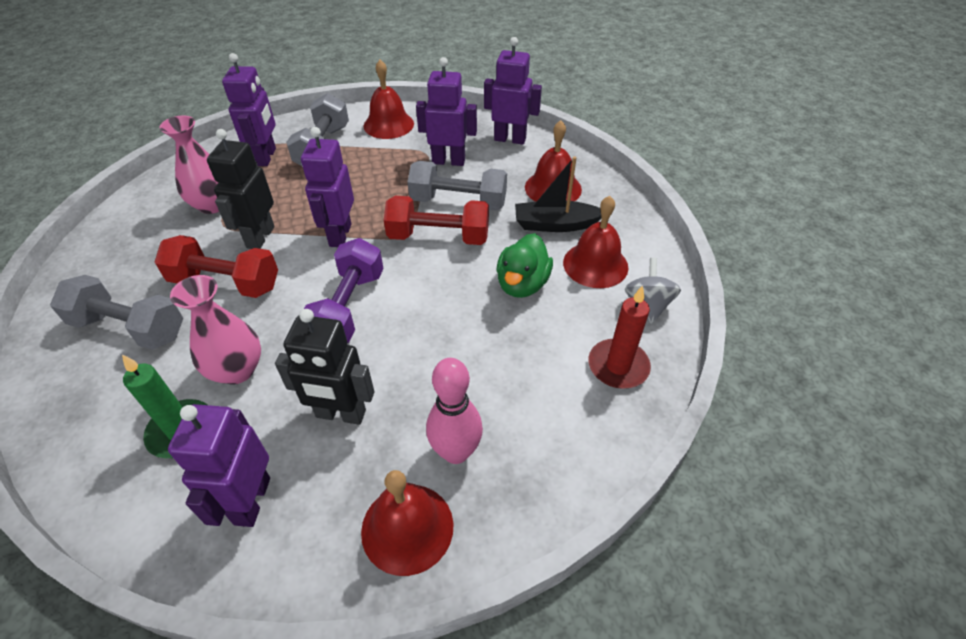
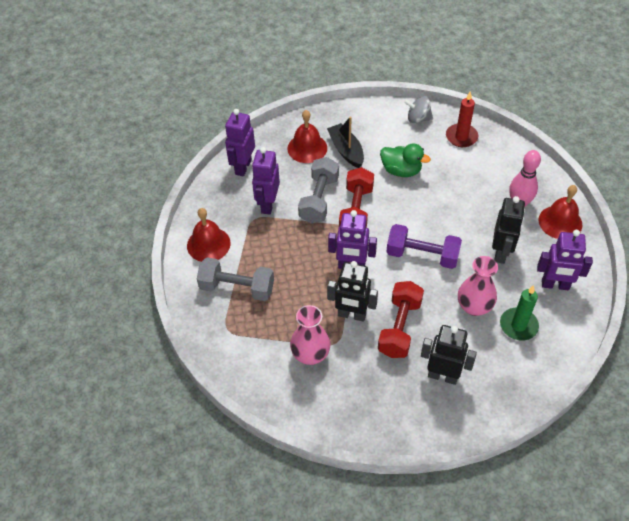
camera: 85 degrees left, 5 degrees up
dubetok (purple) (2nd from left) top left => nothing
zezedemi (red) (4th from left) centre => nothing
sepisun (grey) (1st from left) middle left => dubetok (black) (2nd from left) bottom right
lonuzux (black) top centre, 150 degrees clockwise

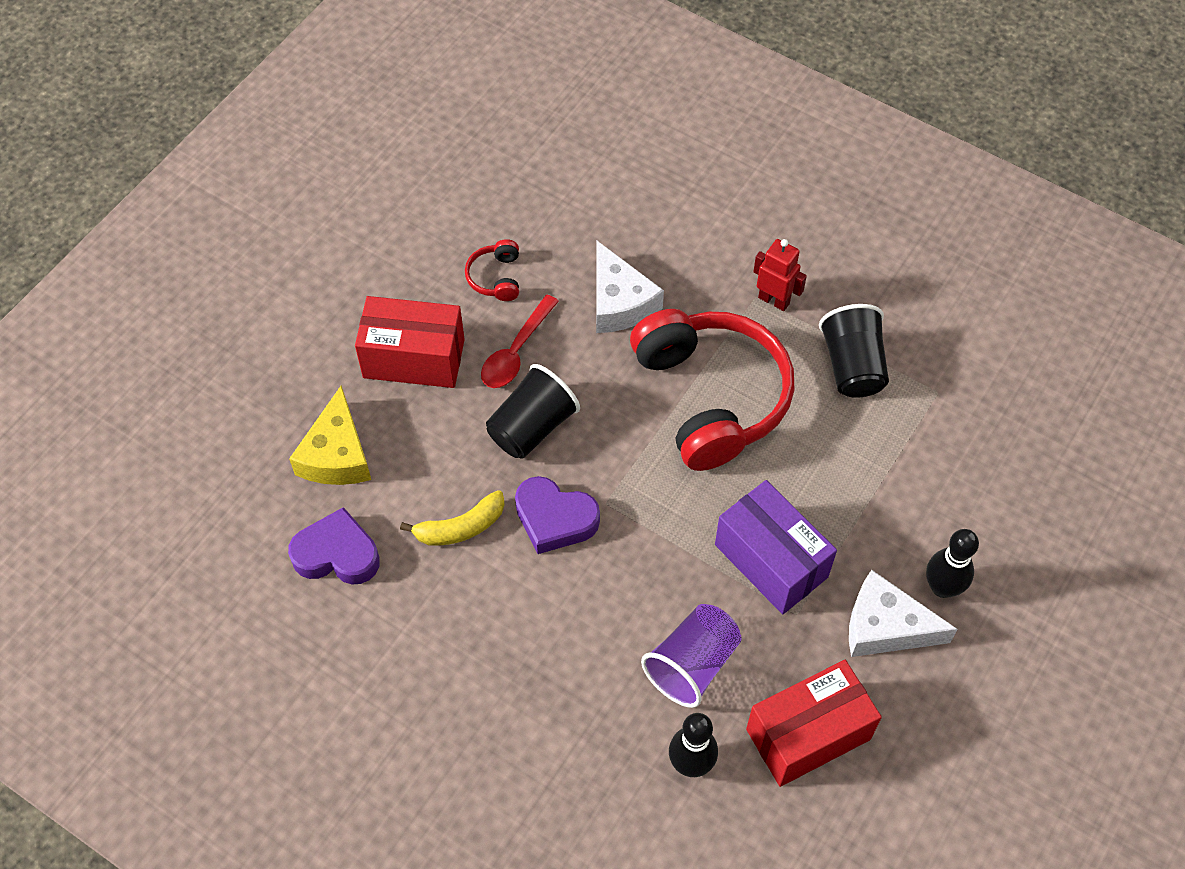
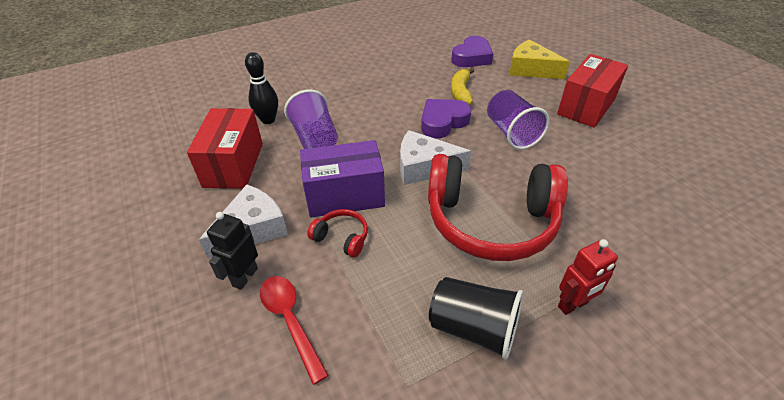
camera: 120 degrees right, 15 degrees down
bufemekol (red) (1st from left) top centre => bufemekol (red) (1st from left) centre, moved
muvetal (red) centre => muvetal (red) bottom centre, moved
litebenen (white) (1st from left in the first image) top centre => litebenen (white) (2nd from left) centre, moved
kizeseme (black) (2nd from left) middle right => dubetok (black) middle left
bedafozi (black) (1st from left) centre => bedafozi (purple) (2nd from left) top centre

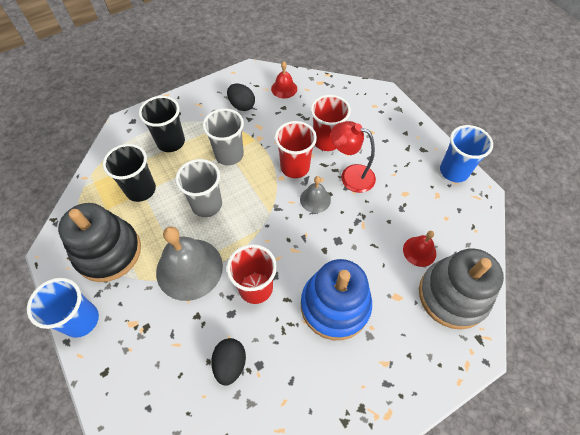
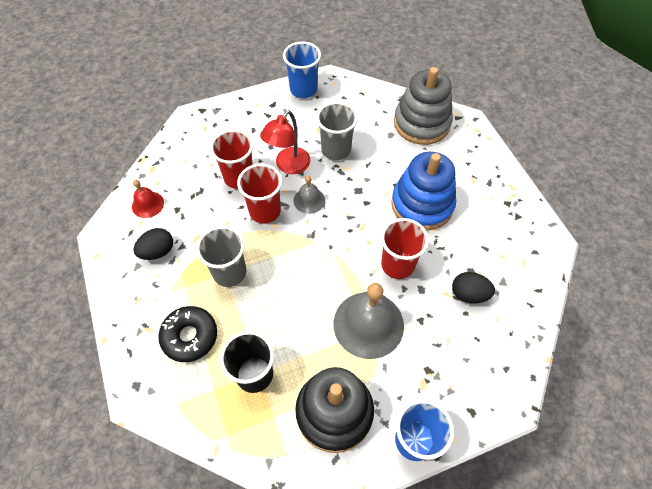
camera: 80 degrees left, 0 degrees up
zezedemi (red) (2nd from left) middle right => nothing
bedafozi (grey) (1st from left in the first image) centre => bedafozi (grey) (2nd from left) top centre, moved
bedafozi (black) (2nd from left) top left => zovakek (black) bottom left

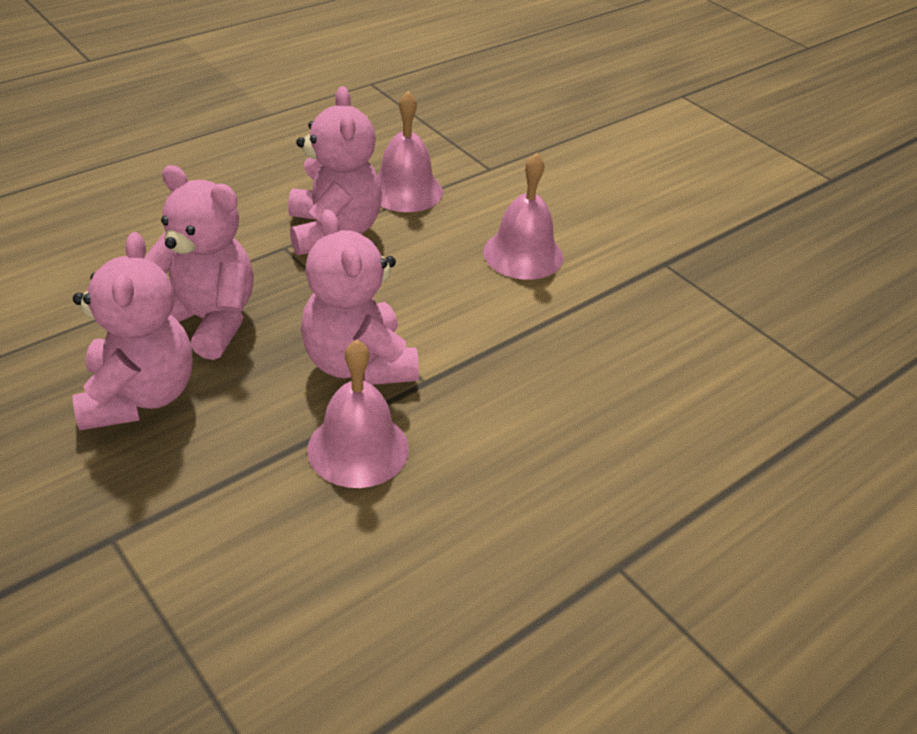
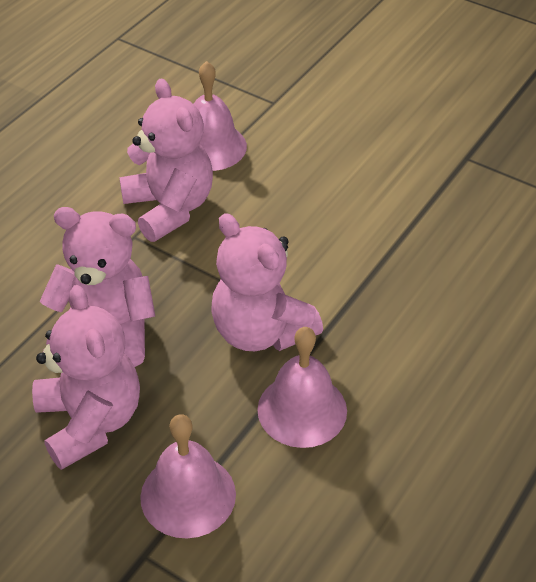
camera: 15 degrees left, 5 degrees up
zezedemi (pink) (3rd from left in the first image) top centre => zezedemi (pink) (1st from left) bottom centre, moved

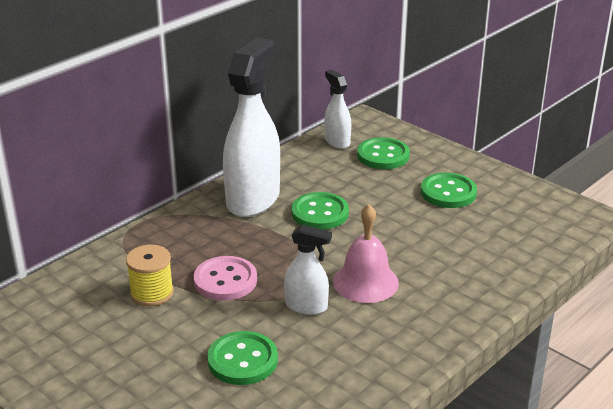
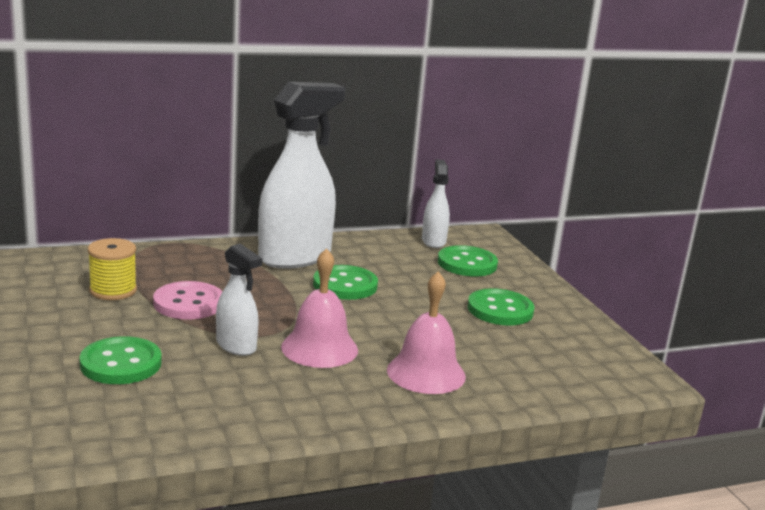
camera: 25 degrees right, 10 degrees down
nothing => zezedemi (pink) (2nd from left) centre

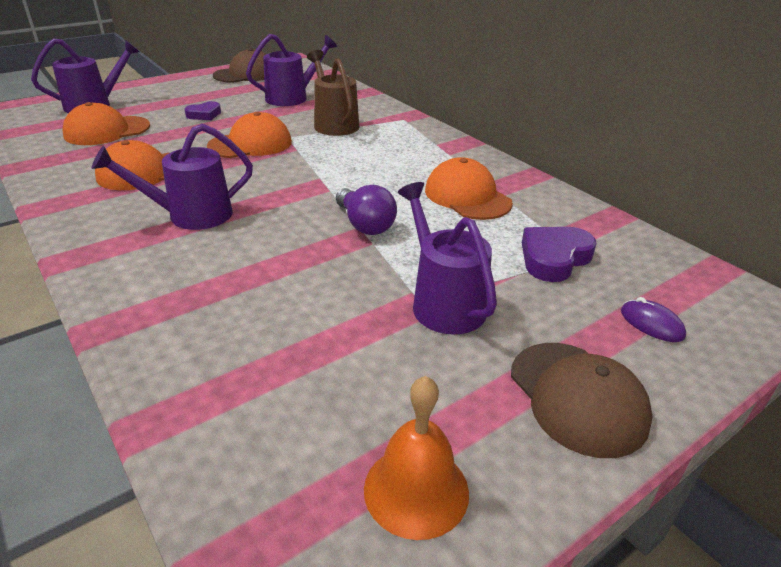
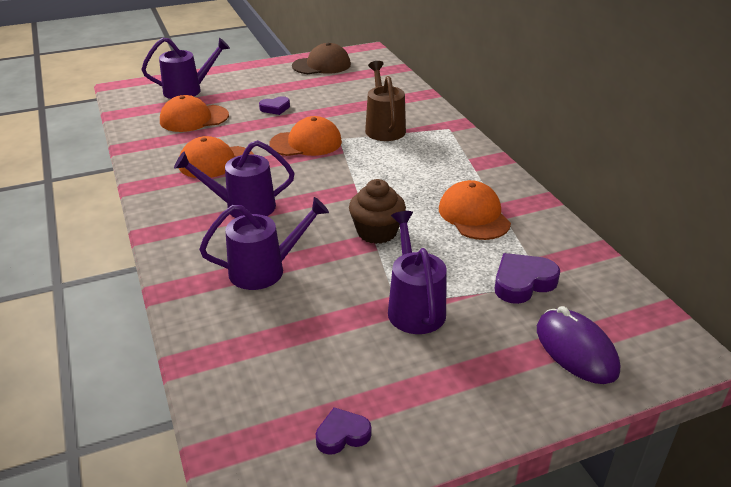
camera: 15 degrees right, 0 degrees up
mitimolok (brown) (2nd from left) bottom right => nothing
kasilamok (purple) (3rd from left) top centre => kasilamok (purple) (3rd from left) centre, moved
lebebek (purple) centre => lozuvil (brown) centre
zezedemi (orange) bottom centre => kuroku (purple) (2nd from left) bottom centre
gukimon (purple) middle right => gukimon (purple) bottom right, x1.88

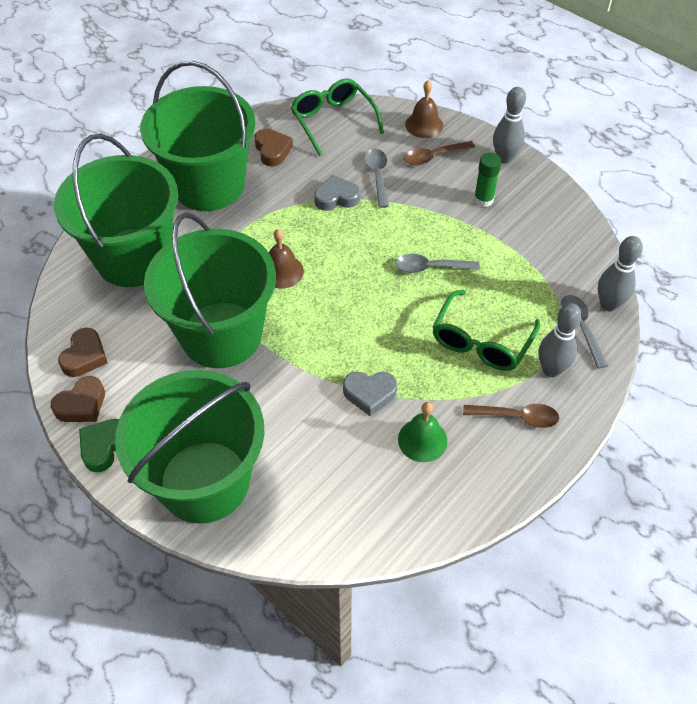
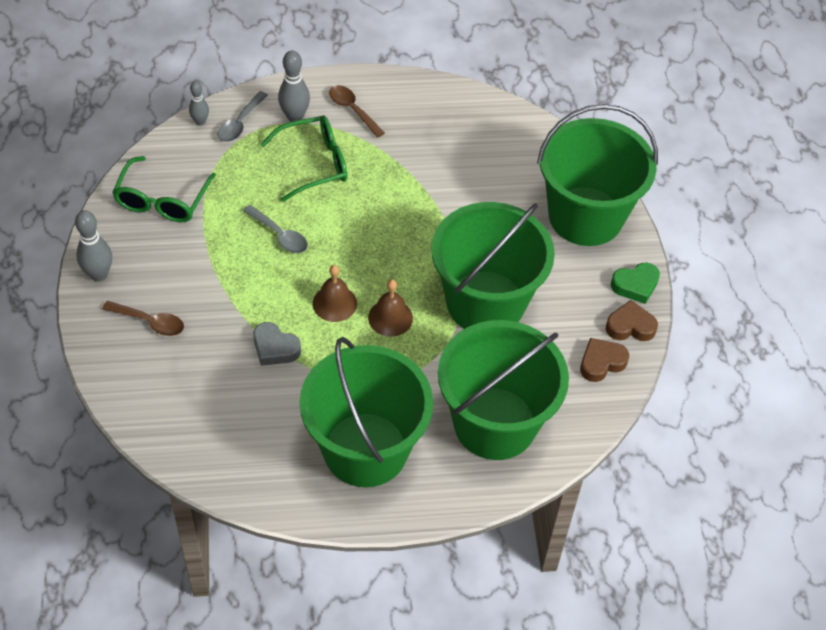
camera: 140 degrees left, 0 degrees up
kuroku (brown) (3rd from left) top centre => nothing
kuroku (grey) (2nd from left) centre => nothing
muvetal (grey) (1st from left) top centre => nothing
zezedemi (green) centre => nothing
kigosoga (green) top right => nothing
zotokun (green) (1st from left) top centre => zotokun (green) (1st from left) top left, moved
zezedemi (brown) (2nd from left in the first image) top centre => zezedemi (brown) (1st from left) centre, moved
kizeseme (grey) (3rd from left in the first image) middle right => kizeseme (grey) (2nd from left) top left, x0.62

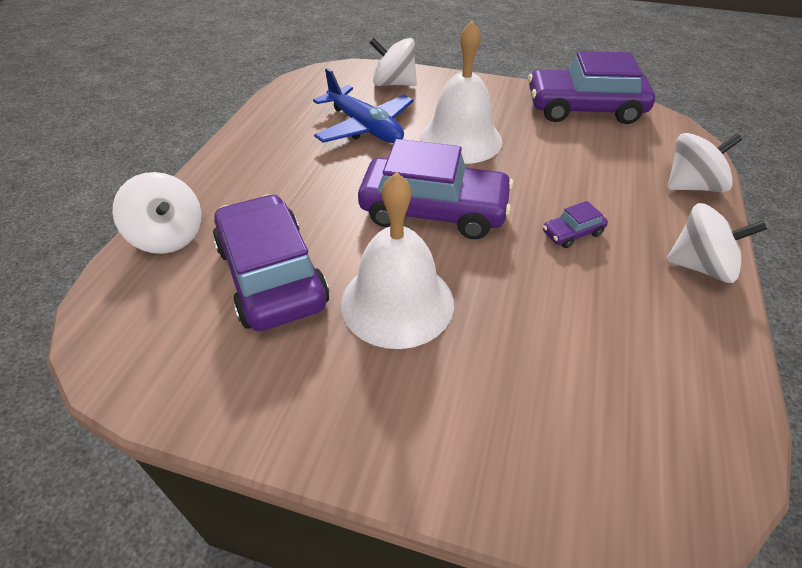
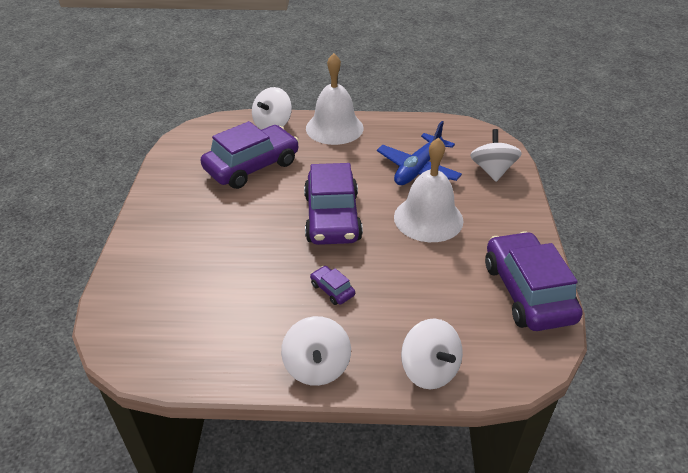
camera: 75 degrees right, 5 degrees down
zezedemi (white) (1st from left) centre => zezedemi (white) (1st from left) top centre, moved

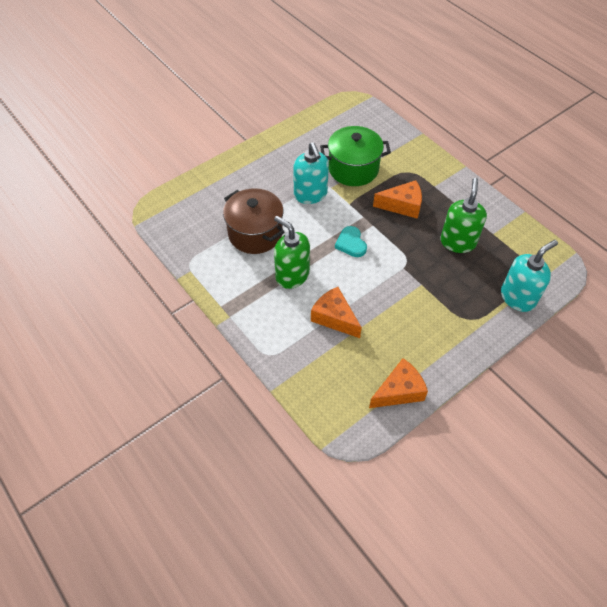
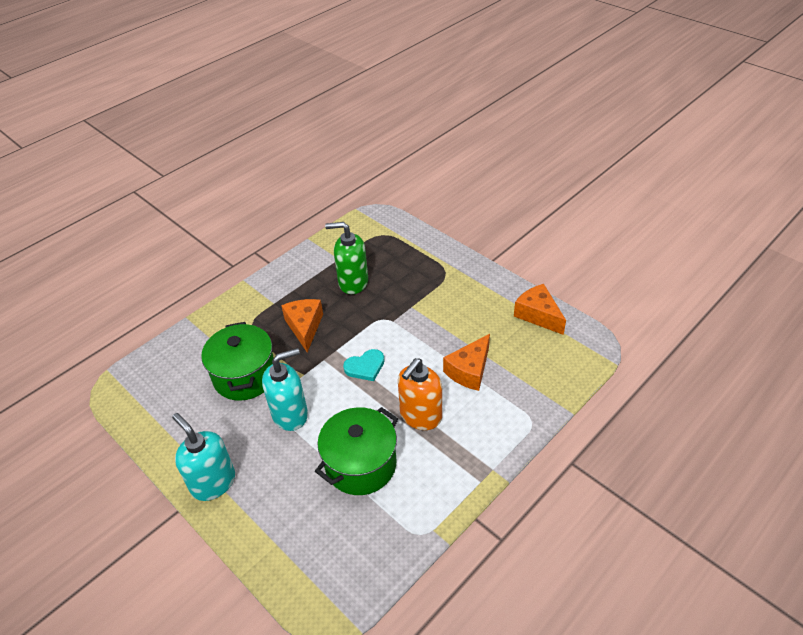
camera: 95 degrees left, 10 degrees down
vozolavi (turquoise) (2nd from left in the first image) middle right => vozolavi (turquoise) (1st from left) bottom left, moved
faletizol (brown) centre => faletizol (green) (2nd from left) bottom centre
vozolavi (green) (1st from left) centre => vozolavi (orange) centre

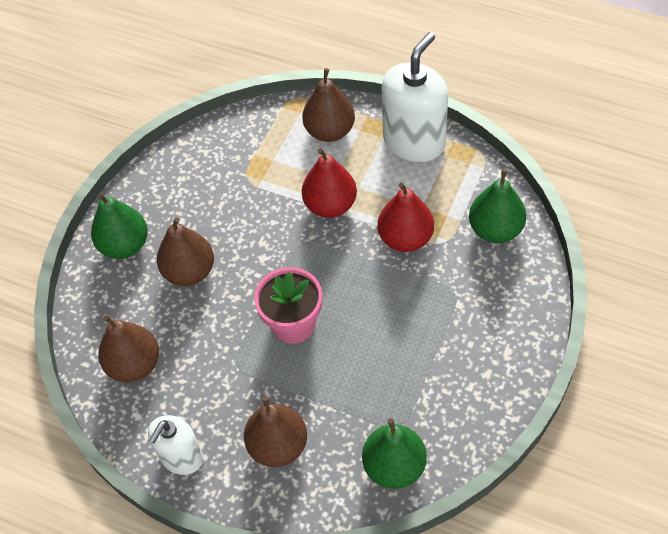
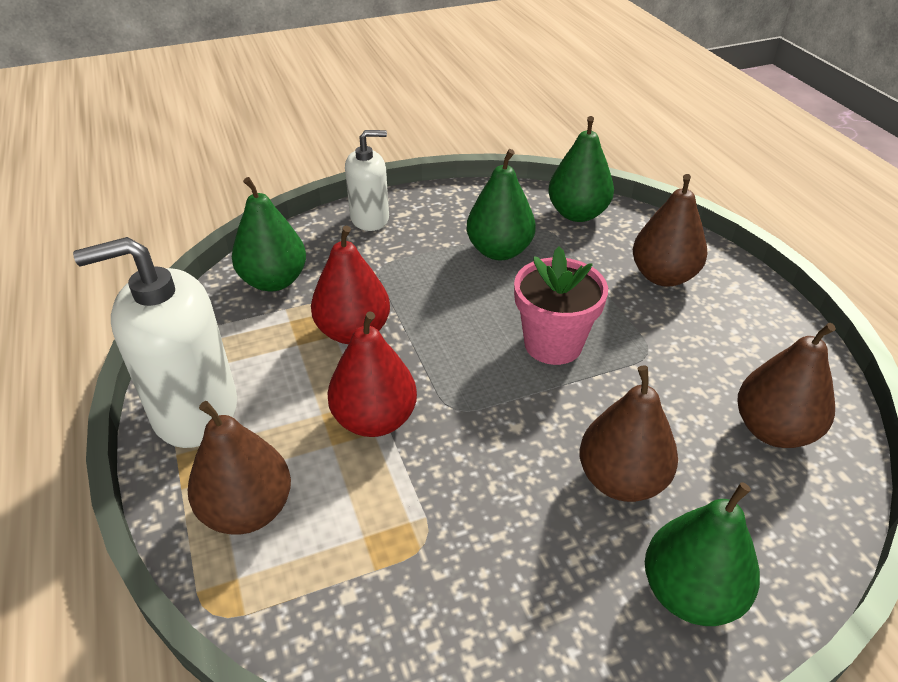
camera: 140 degrees left, 15 degrees down
nothing => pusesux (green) (2nd from left) top centre
vozolavi (white) (1st from left in the first image) bottom left => vozolavi (white) (2nd from left) top centre, moved

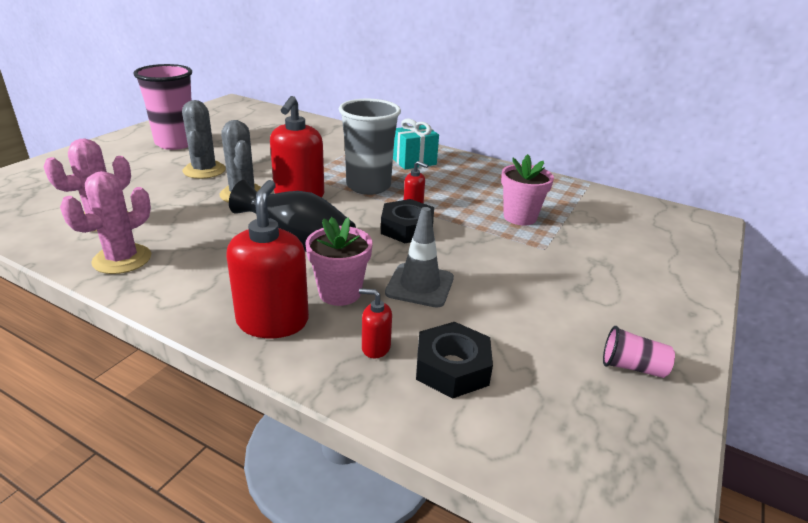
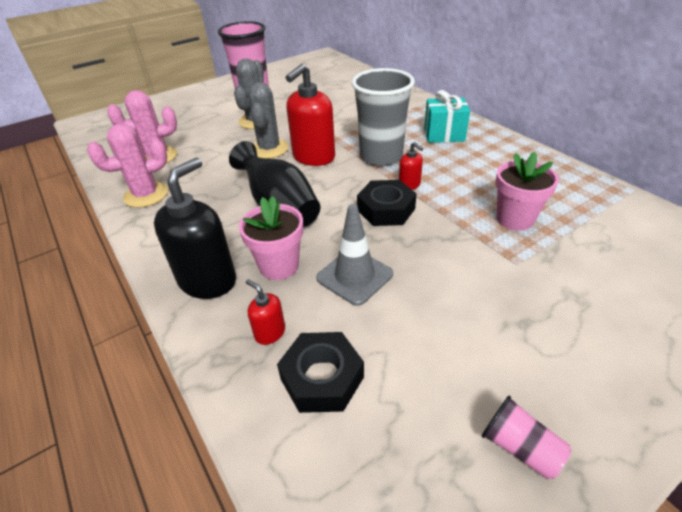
camera: 30 degrees right, 10 degrees up
vozolavi (red) (1st from left) middle left => vozolavi (black) middle left

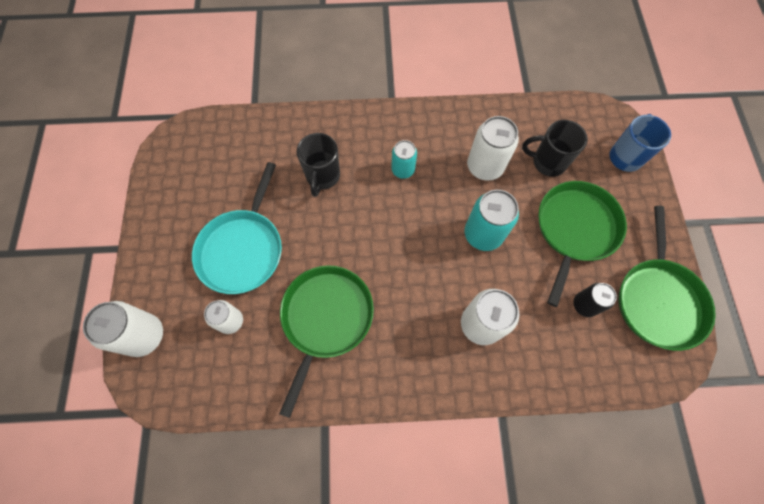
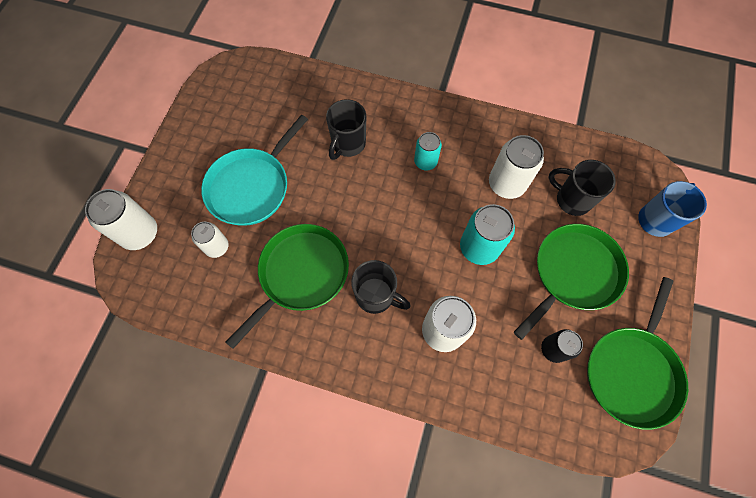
camera: 20 degrees right, 0 degrees up
nothing => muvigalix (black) (2nd from left) centre

